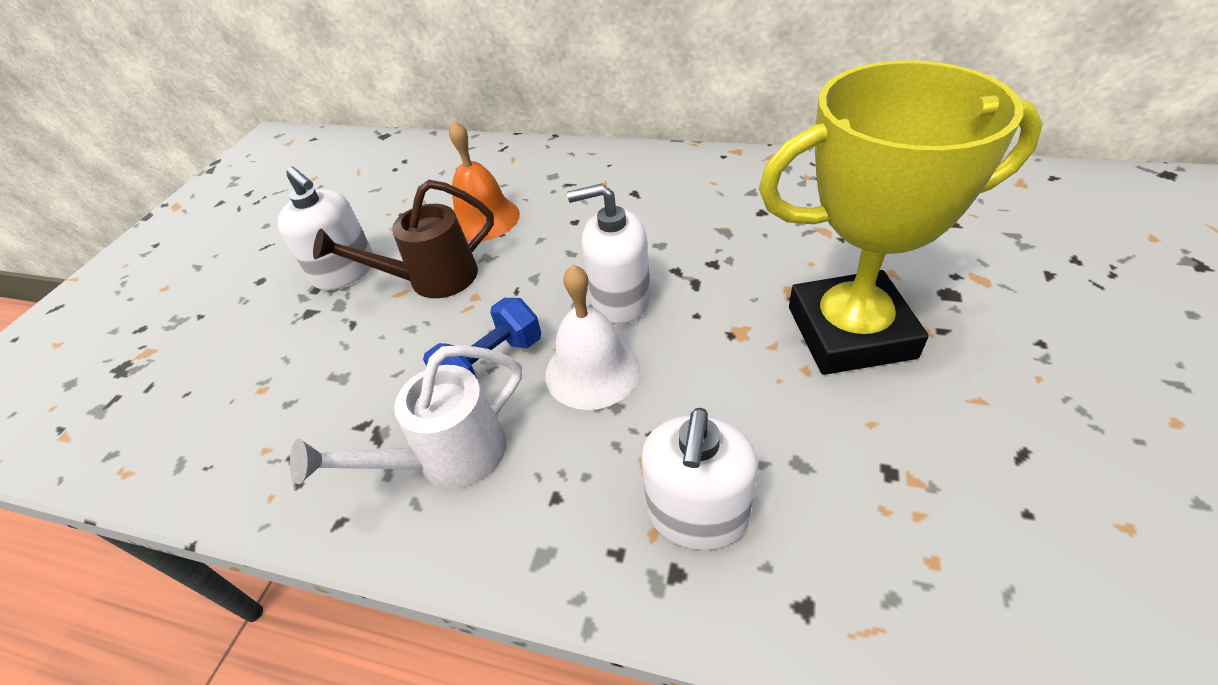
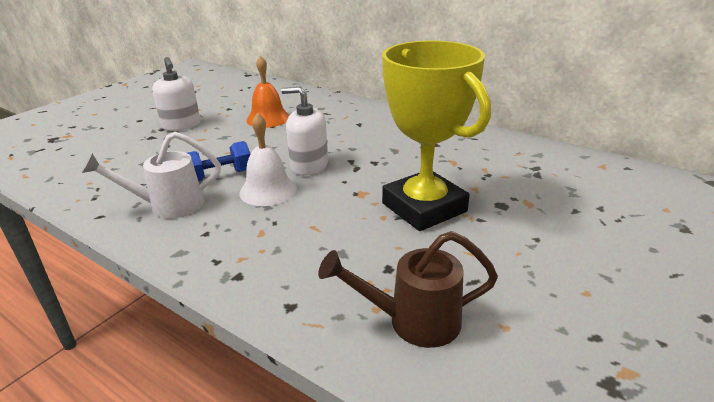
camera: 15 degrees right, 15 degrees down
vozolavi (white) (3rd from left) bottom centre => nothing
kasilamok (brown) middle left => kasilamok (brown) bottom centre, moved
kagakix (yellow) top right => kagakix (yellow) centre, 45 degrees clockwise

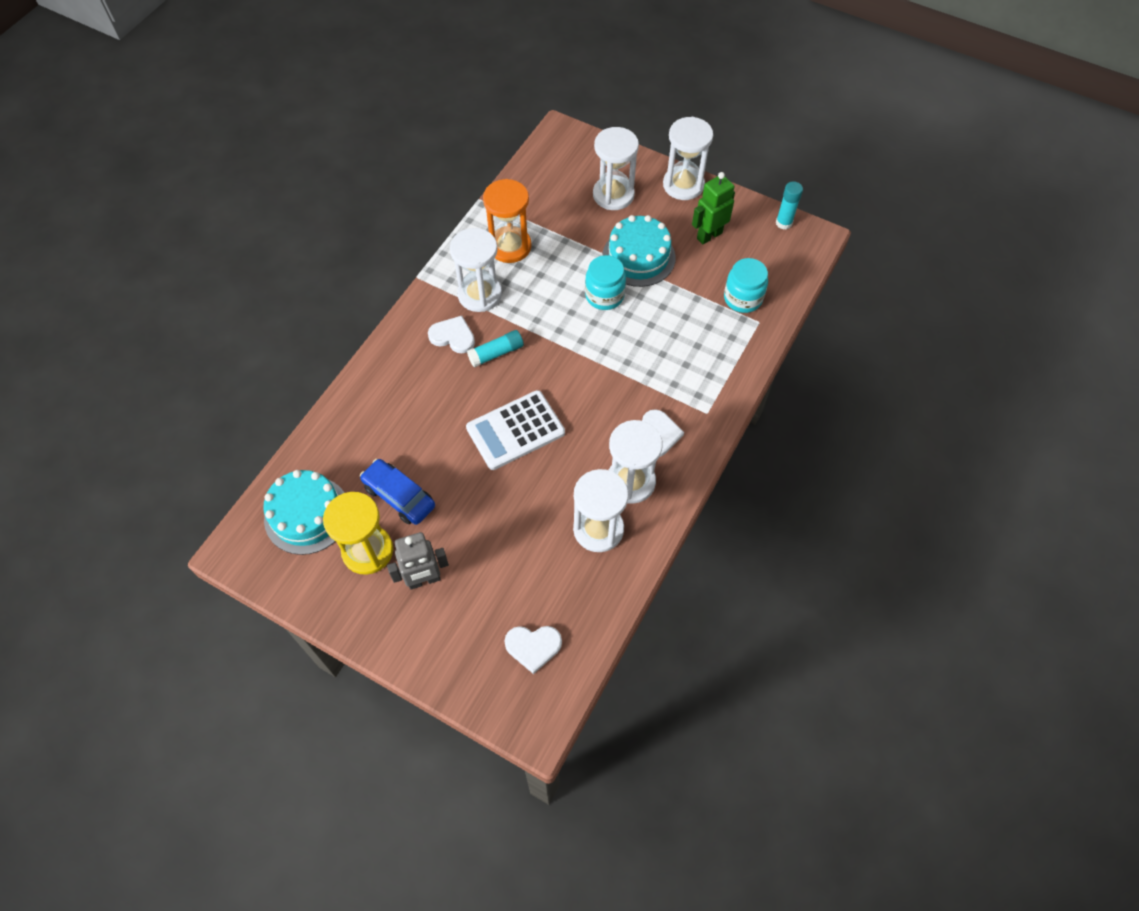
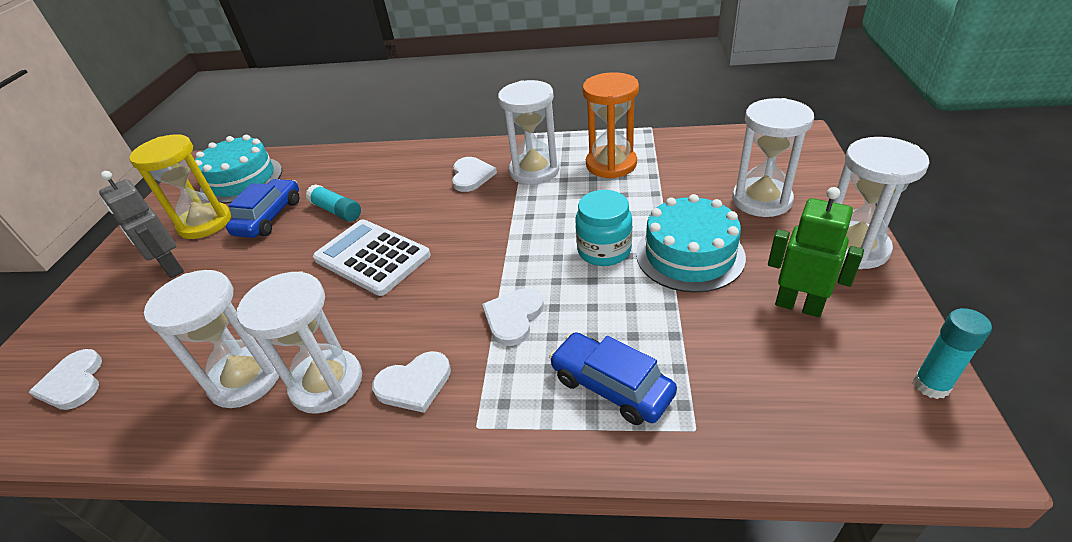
camera: 70 degrees right, 20 degrees down
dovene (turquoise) (2nd from left) top centre => nothing
nothing => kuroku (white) (4th from left) centre
nothing => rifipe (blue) (2nd from left) bottom centre
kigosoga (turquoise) (1st from left) centre => kigosoga (turquoise) (1st from left) middle left, moved

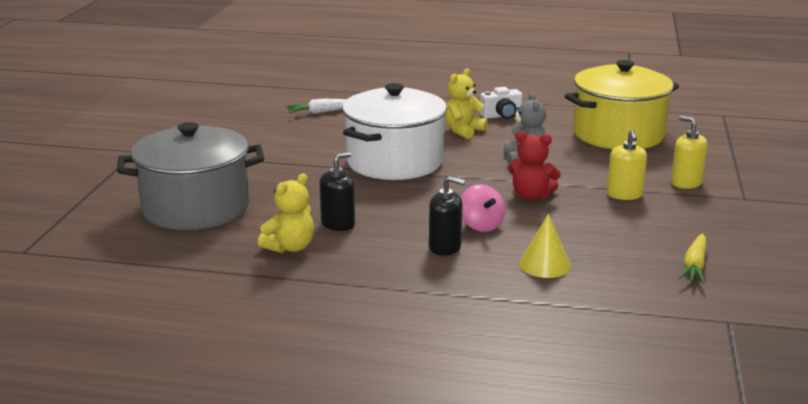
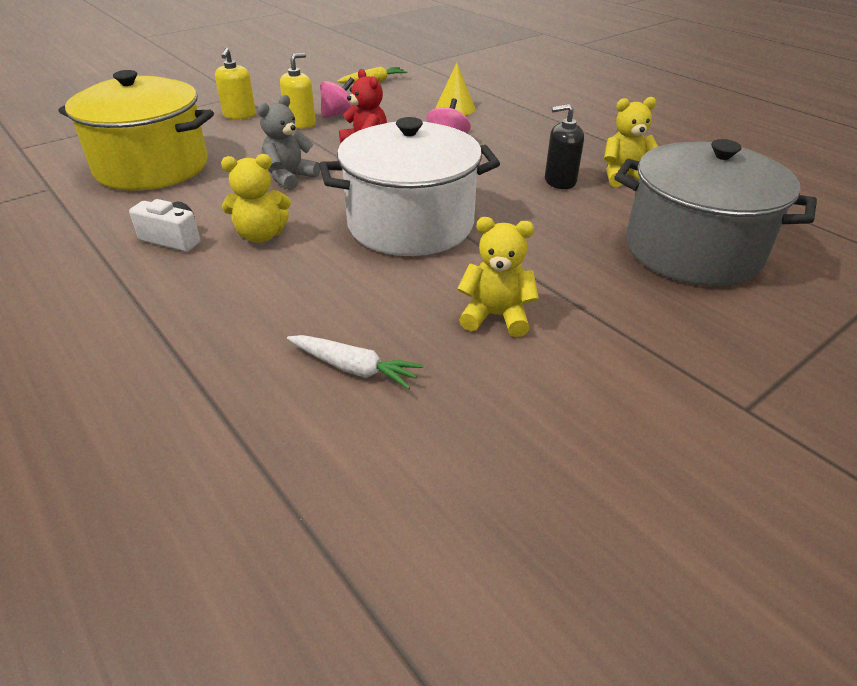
camera: 140 degrees left, 15 degrees up
vozolavi (black) (2nd from left) centre => nothing
nothing => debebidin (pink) (1st from left) top centre
nothing => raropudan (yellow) (2nd from left) centre

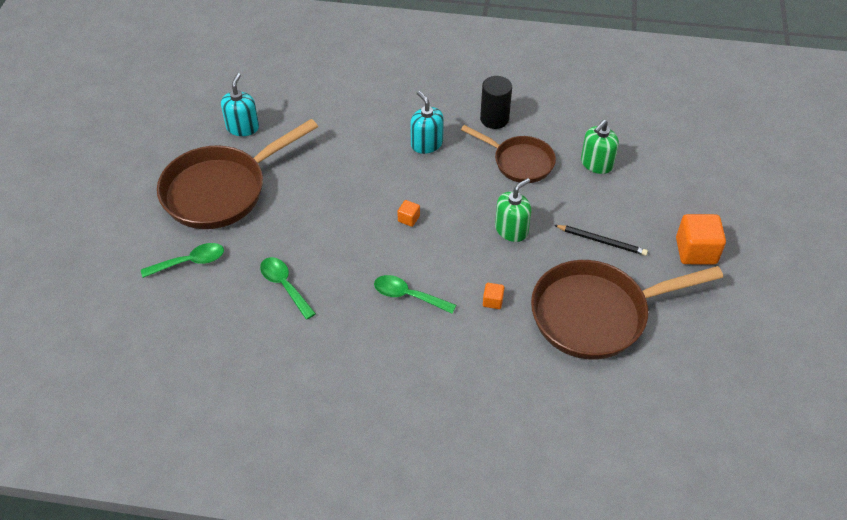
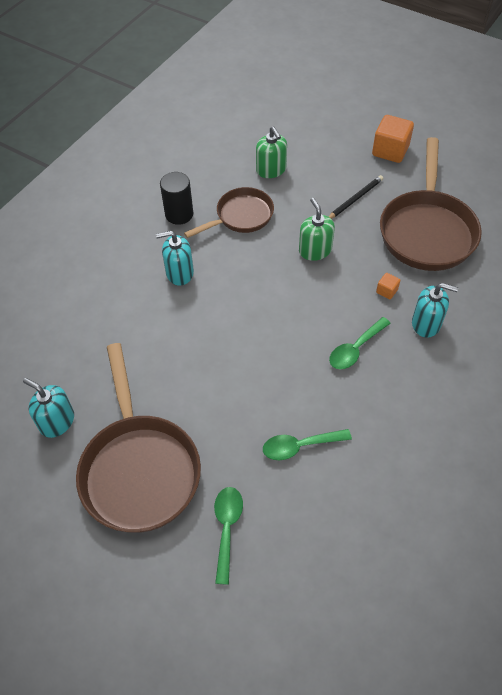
camera: 65 degrees left, 5 degrees up
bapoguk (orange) (1st from left) centre => nothing
nothing => vozolavi (turquoise) (3rd from left) middle right

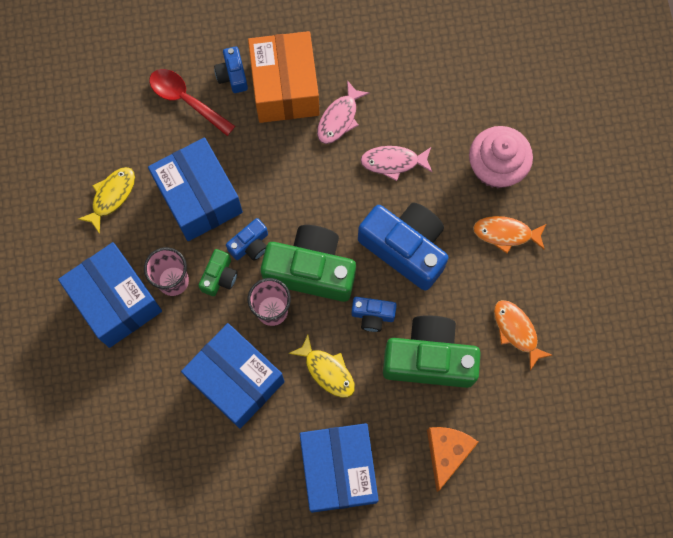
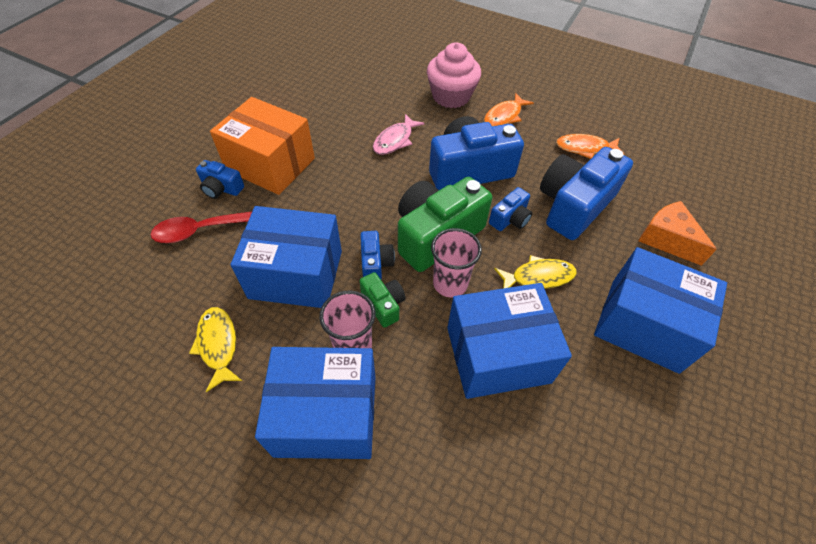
camera: 55 degrees left, 20 degrees down
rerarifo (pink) (1st from left) top centre => nothing
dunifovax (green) (3rd from left) centre => dunifovax (blue) (5th from left) middle right

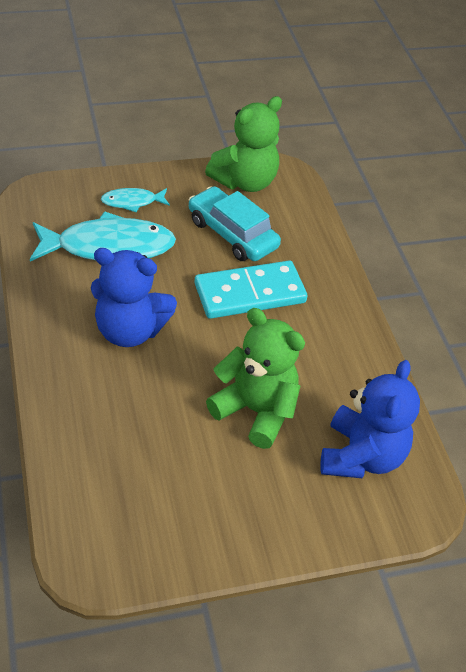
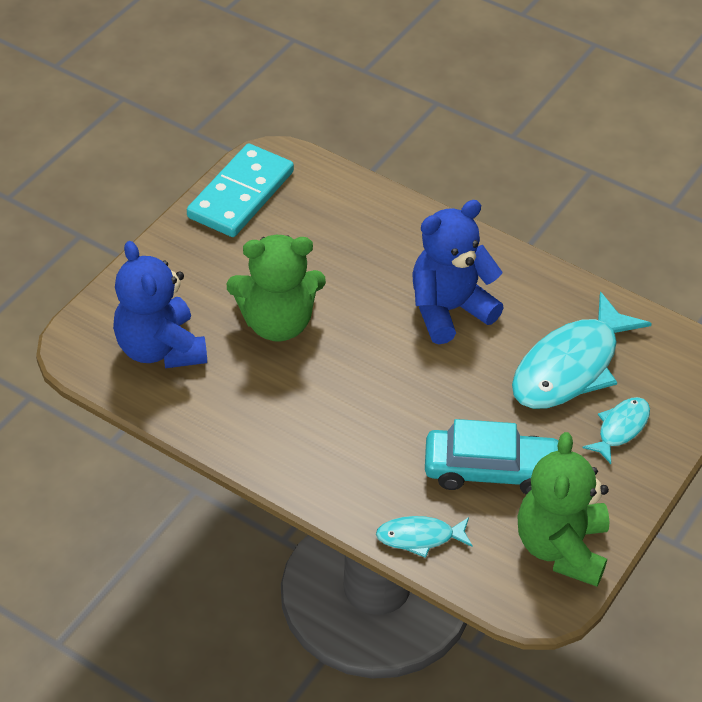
camera: 140 degrees right, 0 degrees up
nothing => rerarifo (turquoise) (1st from left) bottom centre
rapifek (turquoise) centre => rapifek (turquoise) top centre, moved

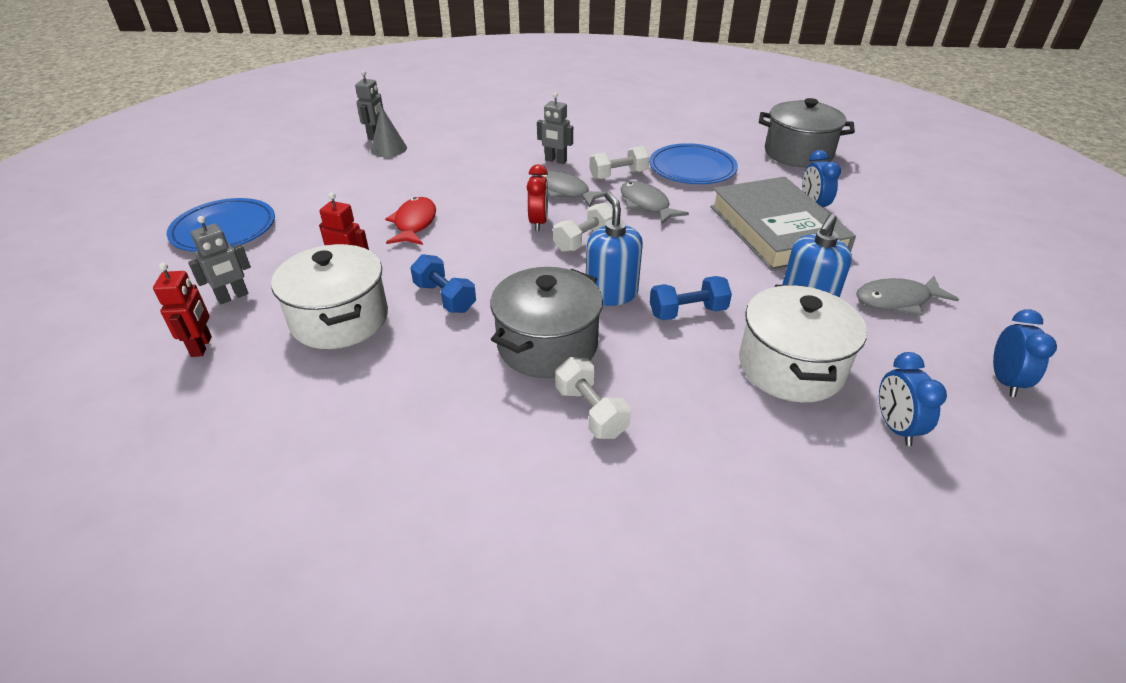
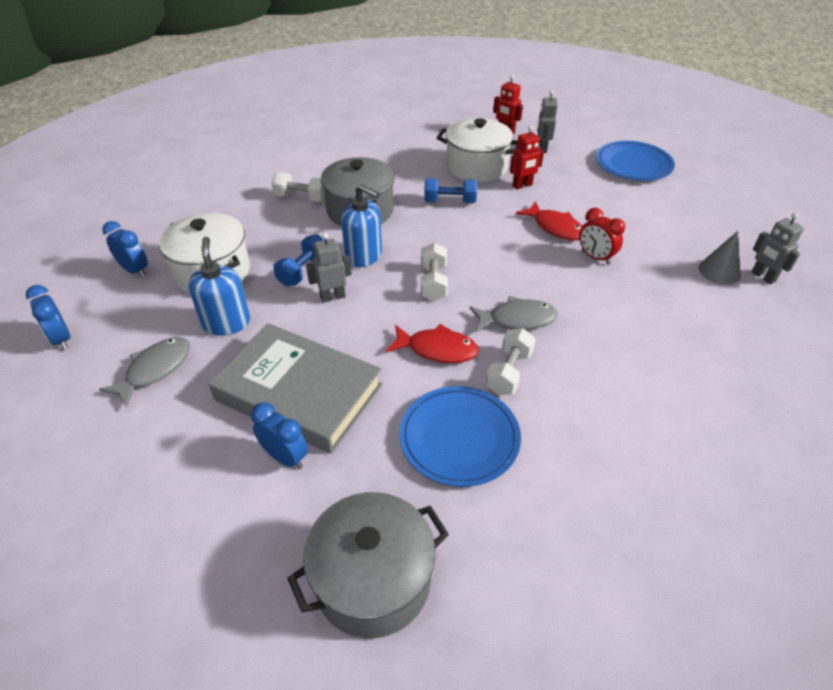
camera: 135 degrees right, 5 degrees up
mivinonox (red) top centre => mivinonox (red) middle right, moved
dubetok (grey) (3rd from left in the first image) top centre => dubetok (grey) (1st from left) centre, moved
rerarifo (grey) (2nd from left) top centre => rerarifo (red) (1st from left) centre

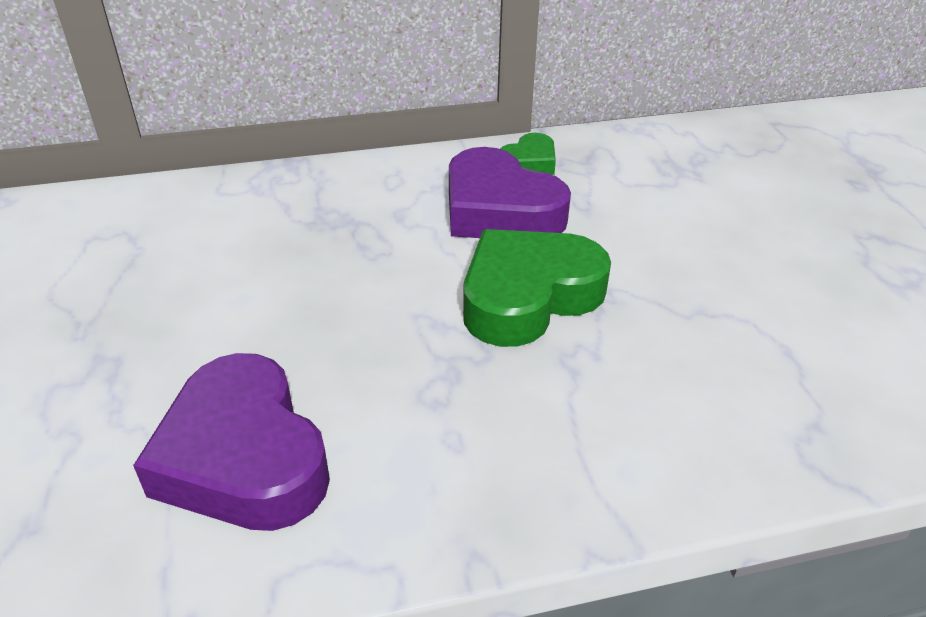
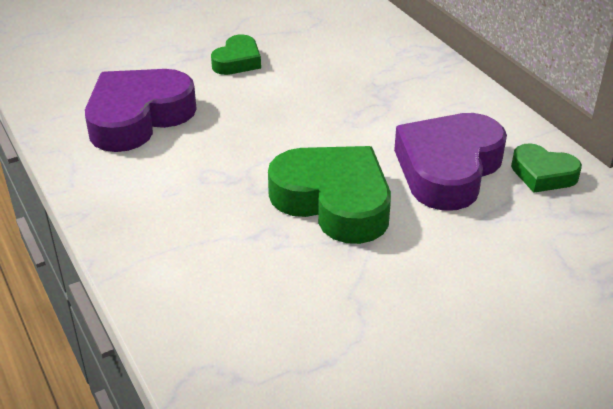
camera: 75 degrees right, 0 degrees up
nothing => kuroku (green) (1st from left) top centre

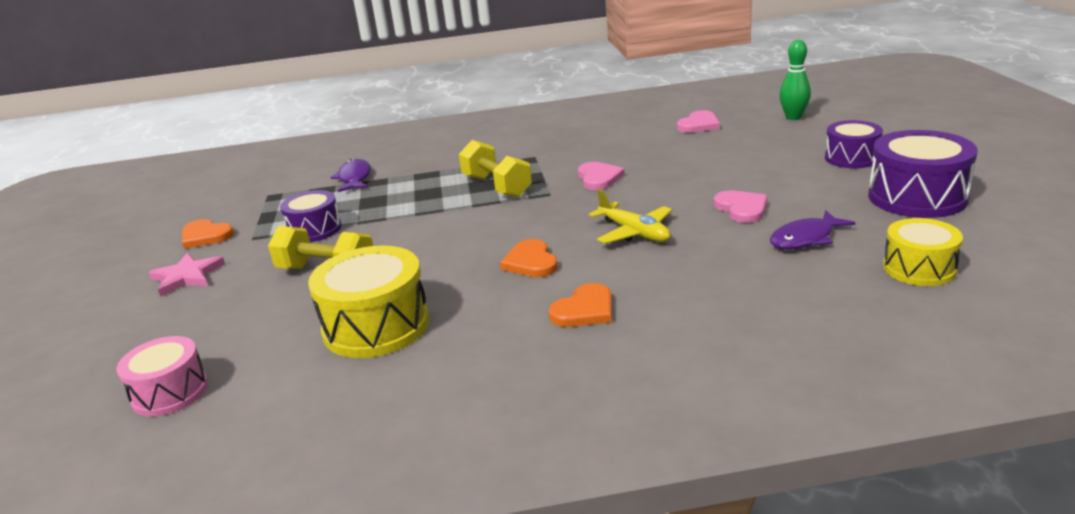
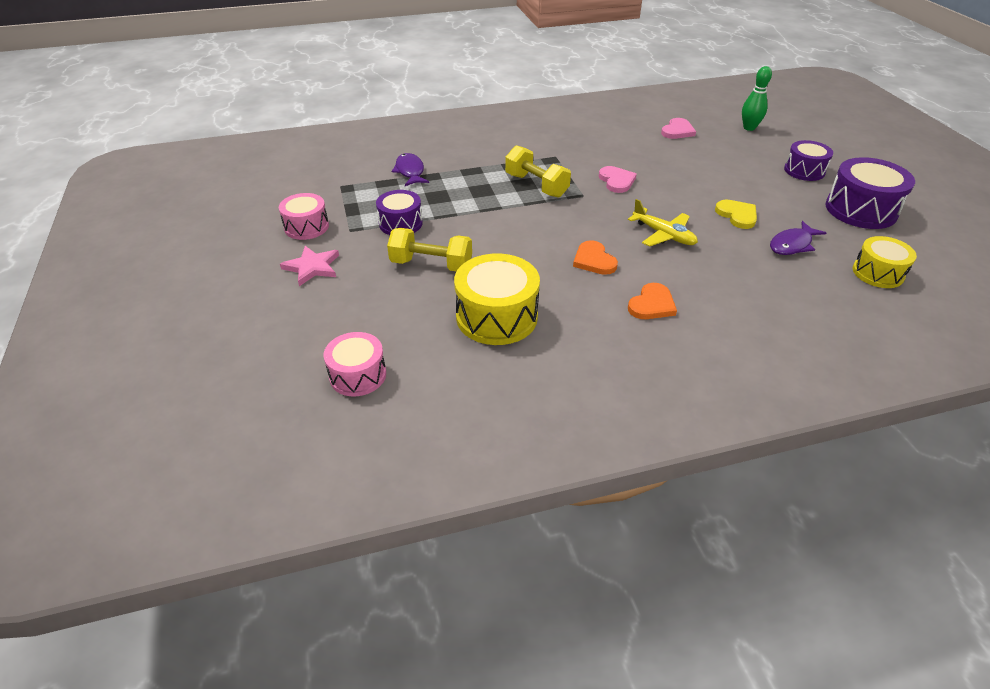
camera: 10 degrees left, 15 degrees up
kuroku (orange) (1st from left) middle left => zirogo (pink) (1st from left) top left
kuroku (pink) (3rd from left) middle right => kuroku (yellow) top right

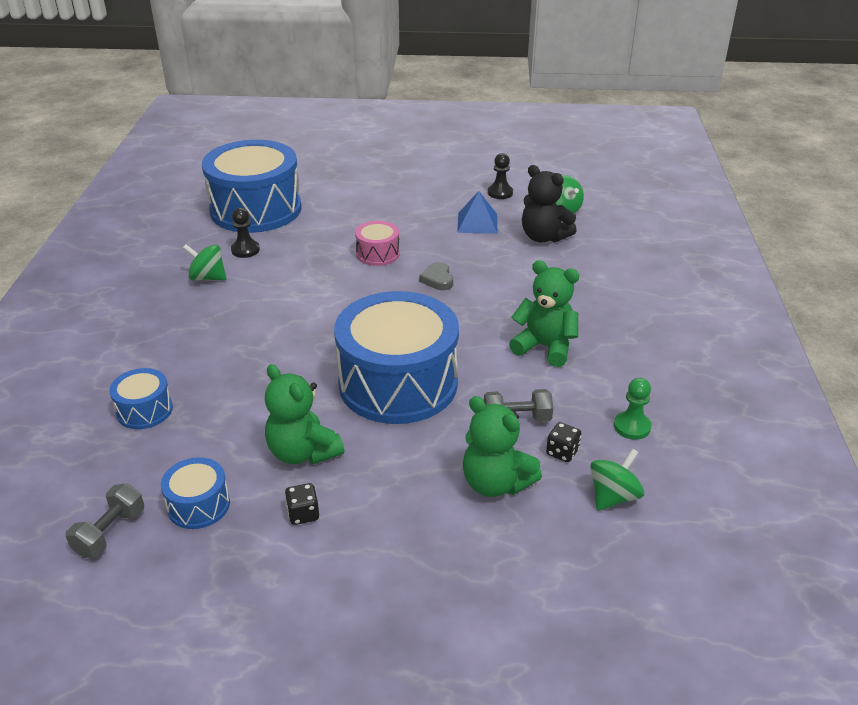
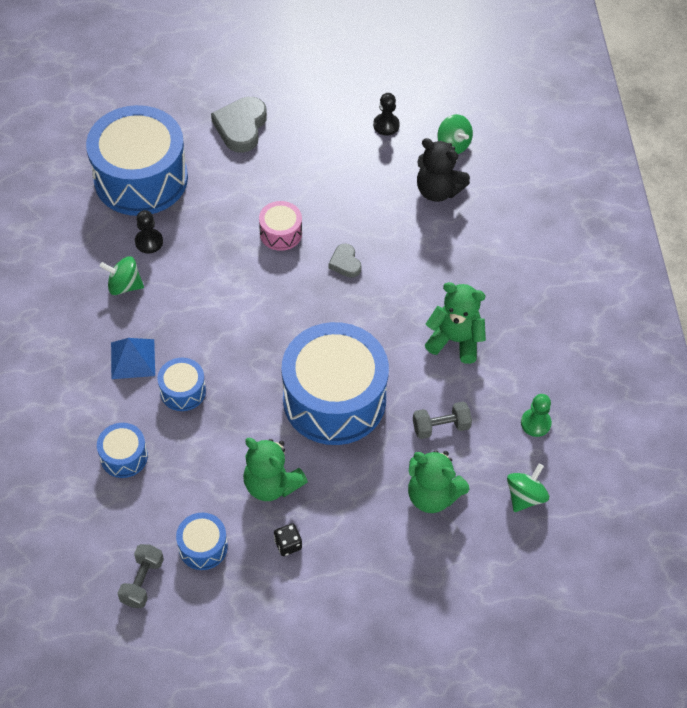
camera: 10 degrees left, 20 degrees up
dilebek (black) (2nd from left) centre => nothing
nothing => zirogo (blue) (3rd from left) middle left
nothing => kuroku (grey) (1st from left) top centre
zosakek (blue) top centre => zosakek (blue) middle left, moved

